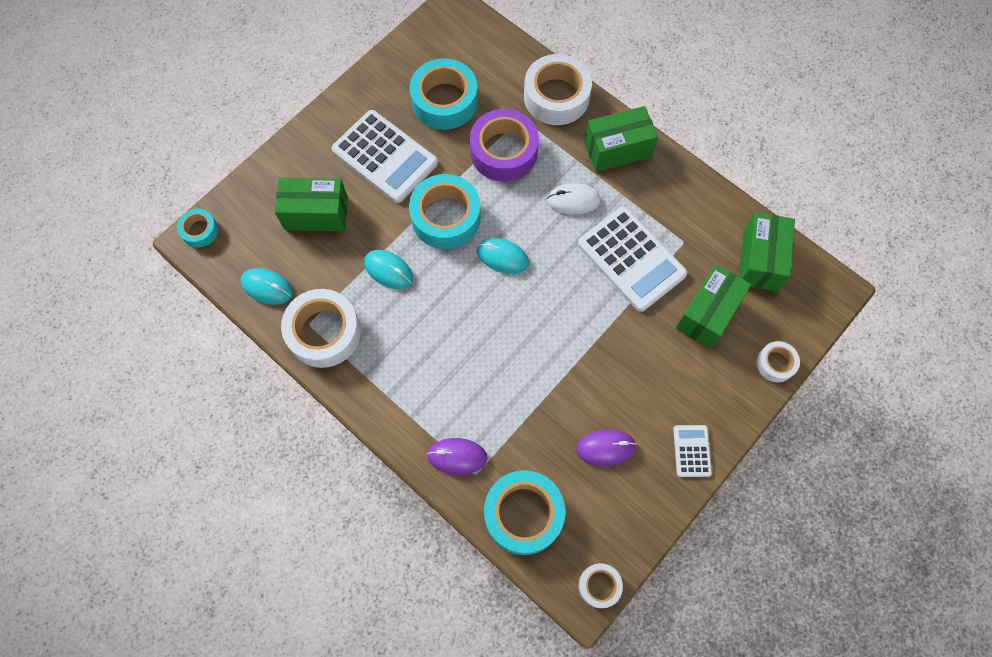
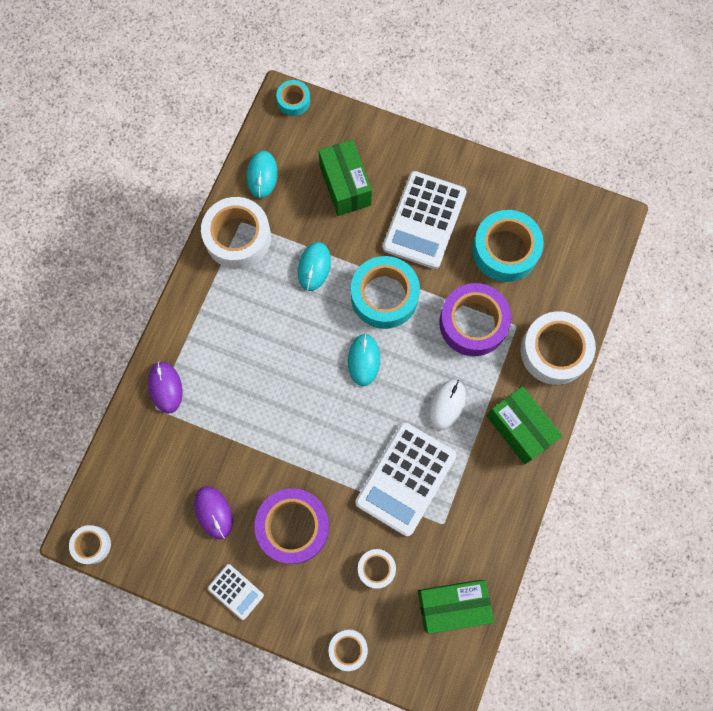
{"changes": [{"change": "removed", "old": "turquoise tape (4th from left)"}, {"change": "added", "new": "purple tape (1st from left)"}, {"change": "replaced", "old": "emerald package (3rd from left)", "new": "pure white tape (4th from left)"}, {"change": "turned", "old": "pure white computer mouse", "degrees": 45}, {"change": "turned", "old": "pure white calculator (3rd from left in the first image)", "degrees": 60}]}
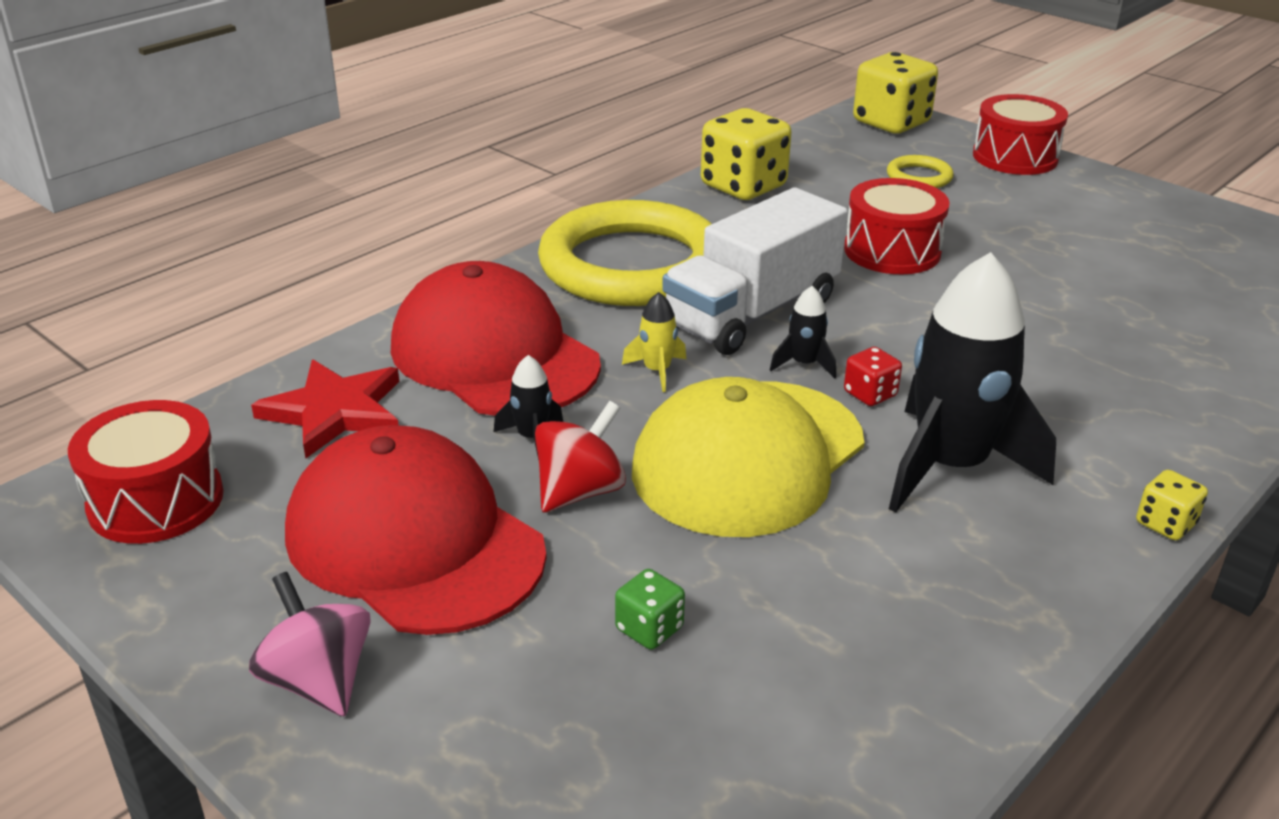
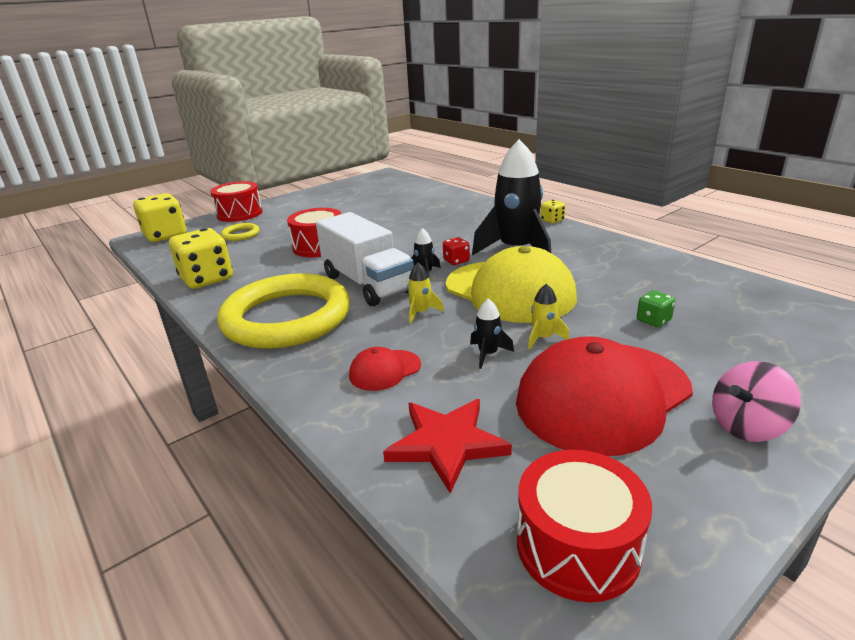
{"changes": [{"change": "replaced", "old": "crimson spinning top", "new": "golden rocket (2nd from left)"}, {"change": "resized", "old": "crimson baseball cap (2nd from left in the first image)", "factor": 0.44}]}
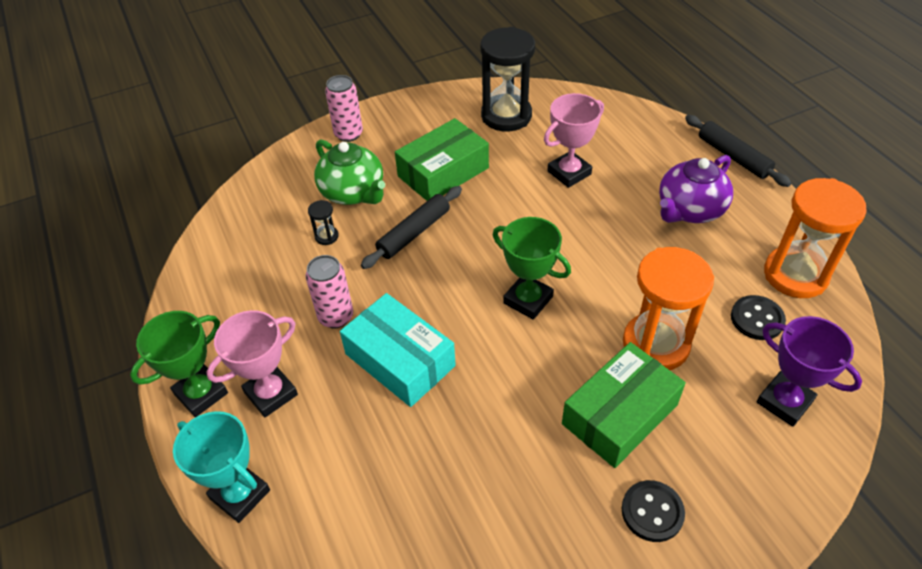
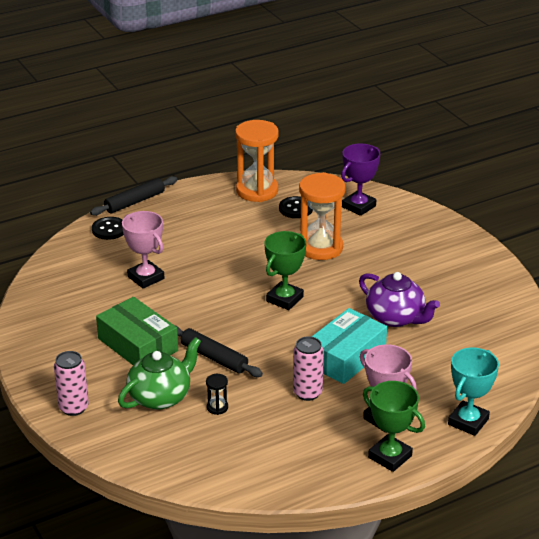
{"changes": [{"change": "removed", "old": "ebony sand timer (2nd from left)"}, {"change": "removed", "old": "emerald package (2nd from left)"}, {"change": "moved", "old": "ebony button (1st from left)"}, {"change": "moved", "old": "purple china teapot"}]}
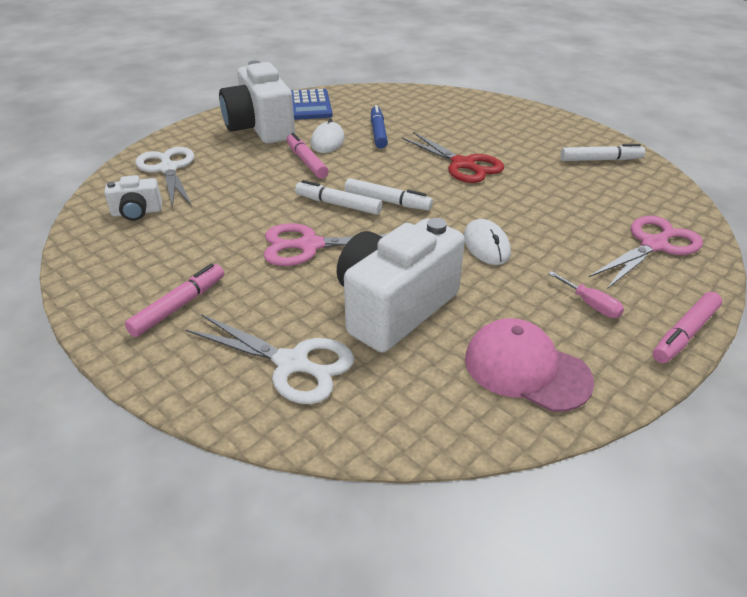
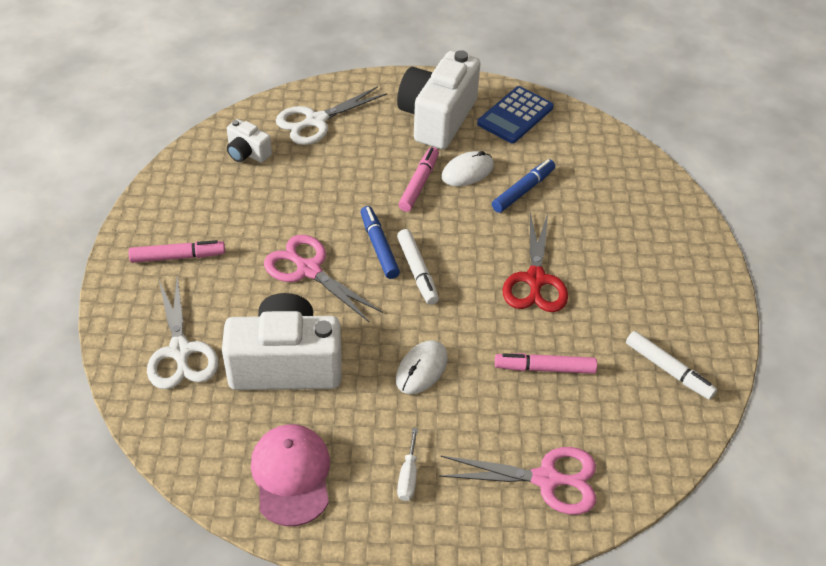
{"changes": [{"change": "moved", "old": "pink marker (3rd from left)"}, {"change": "recoloured", "old": "pure white marker (1st from left)", "new": "blue marker (1st from left)"}, {"change": "recoloured", "old": "pink flat screwdriver", "new": "pure white flat screwdriver"}, {"change": "turned", "old": "pure white shears (1st from left in the first image)", "degrees": -150}]}
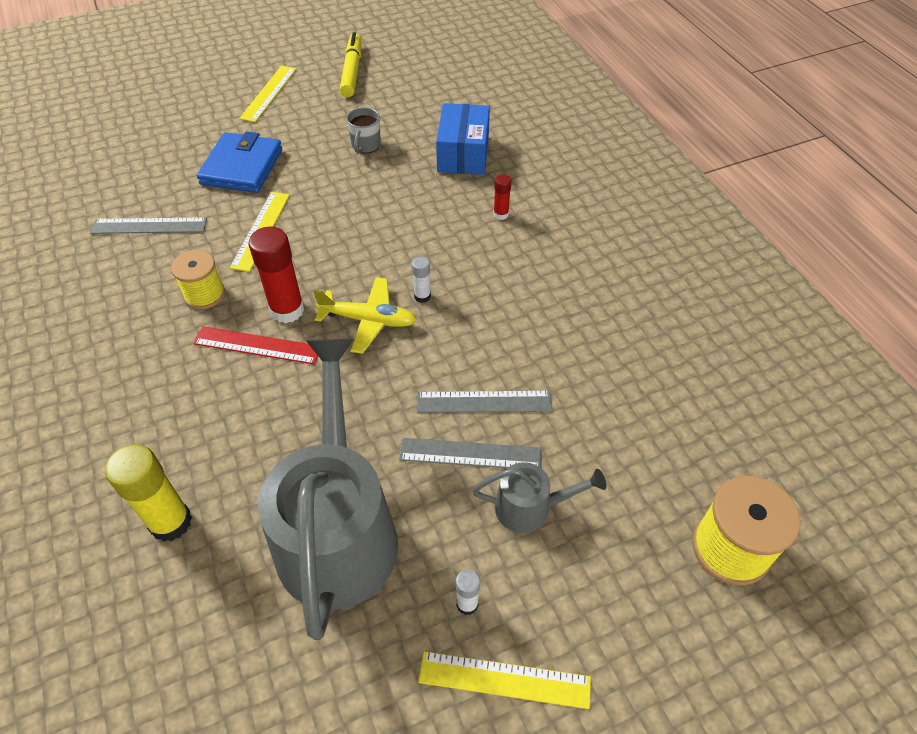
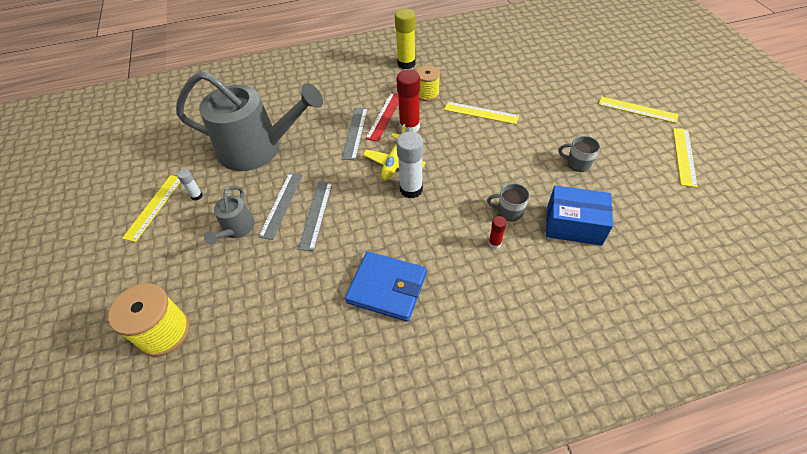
{"changes": [{"change": "added", "new": "ash-grey tea mug (1st from left)"}, {"change": "moved", "old": "ash-grey ruler (1st from left in the first image)", "new": "ash-grey ruler (3rd from left)"}, {"change": "moved", "old": "golden glue"}, {"change": "moved", "old": "blue billfold"}, {"change": "replaced", "old": "golden marker", "new": "golden ruler (4th from left)"}, {"change": "resized", "old": "pure white glue (1st from left in the first image)", "factor": 1.98}]}
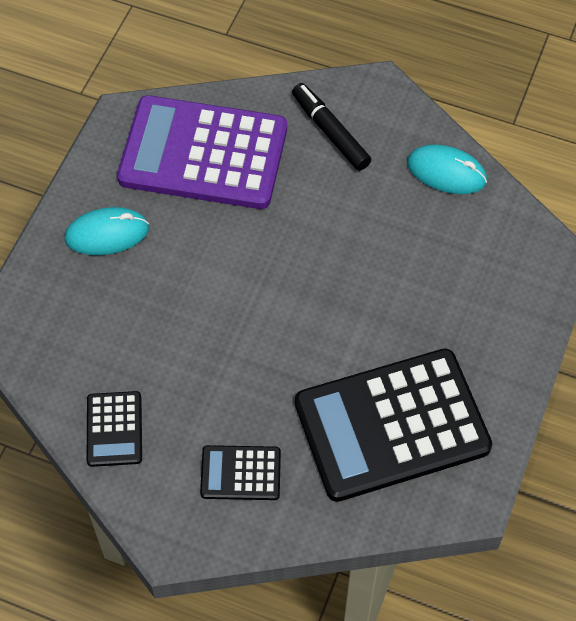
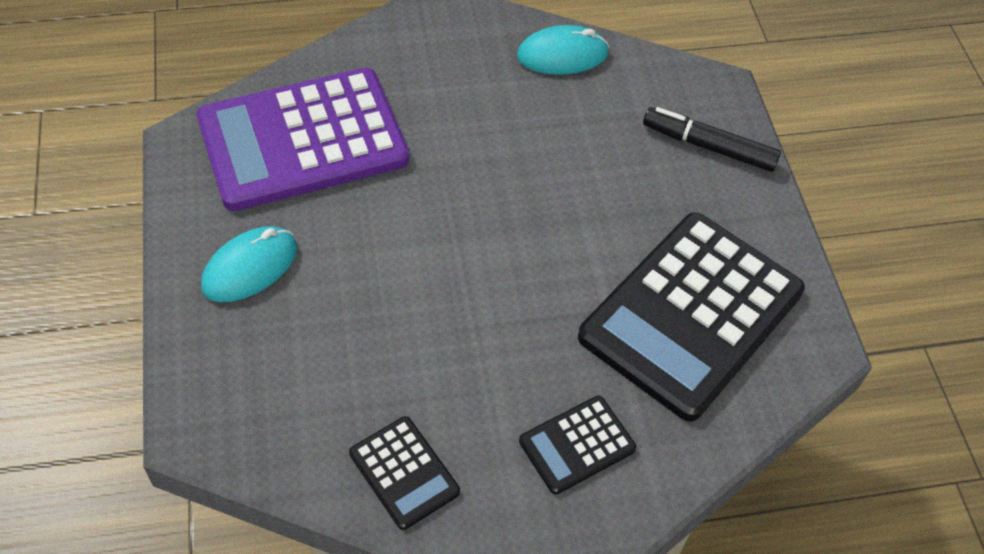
{"changes": [{"change": "moved", "old": "ebony marker"}]}
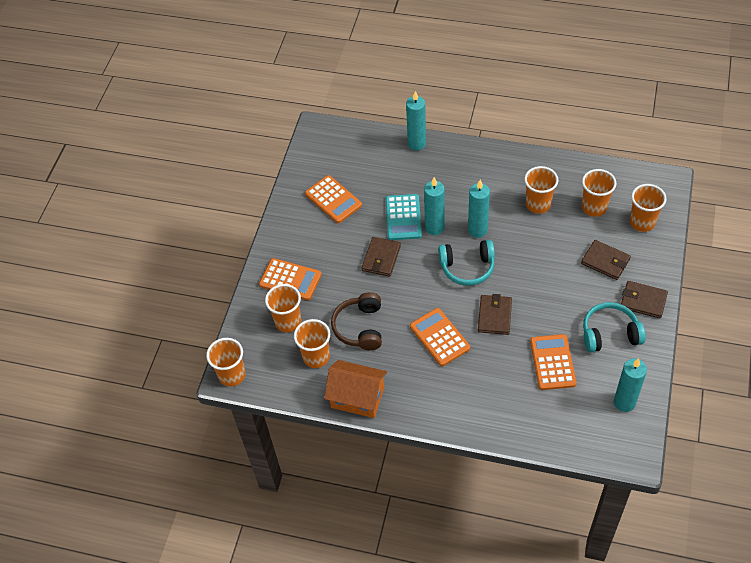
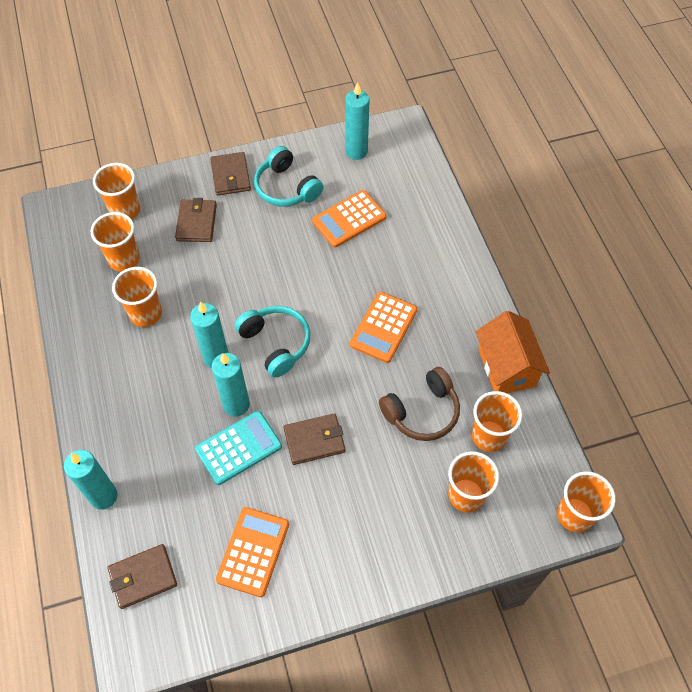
{"changes": [{"change": "removed", "old": "orange-coloured calculator (1st from left)"}, {"change": "moved", "old": "dark brown billfold (2nd from left in the first image)", "new": "dark brown billfold (1st from left)"}]}
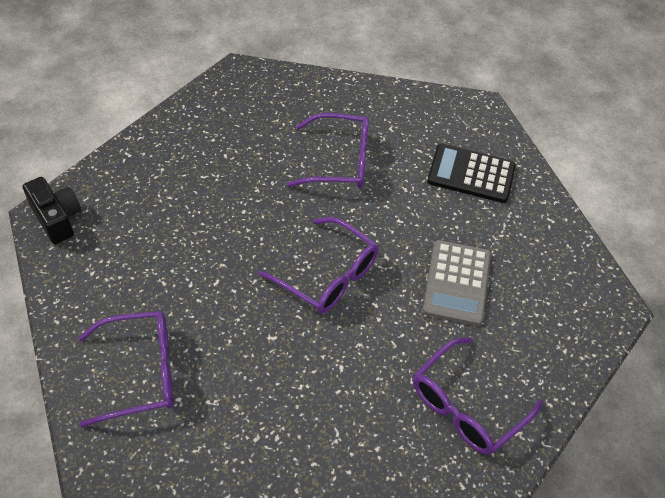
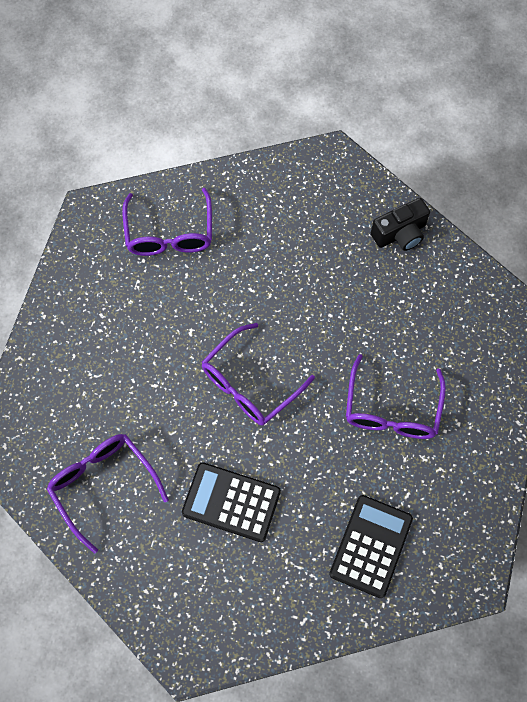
{"changes": [{"change": "moved", "old": "ebony photo camera"}, {"change": "recoloured", "old": "ash-grey calculator", "new": "ebony calculator (1st from left)"}]}
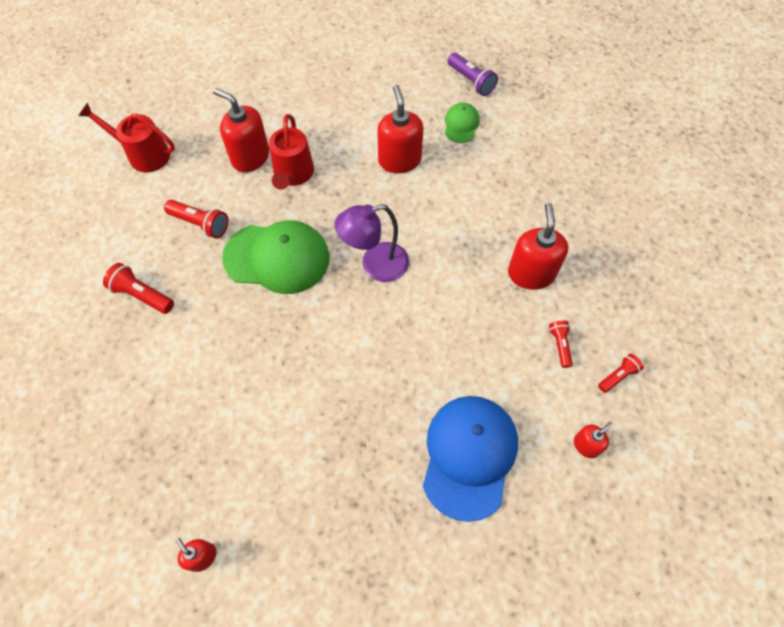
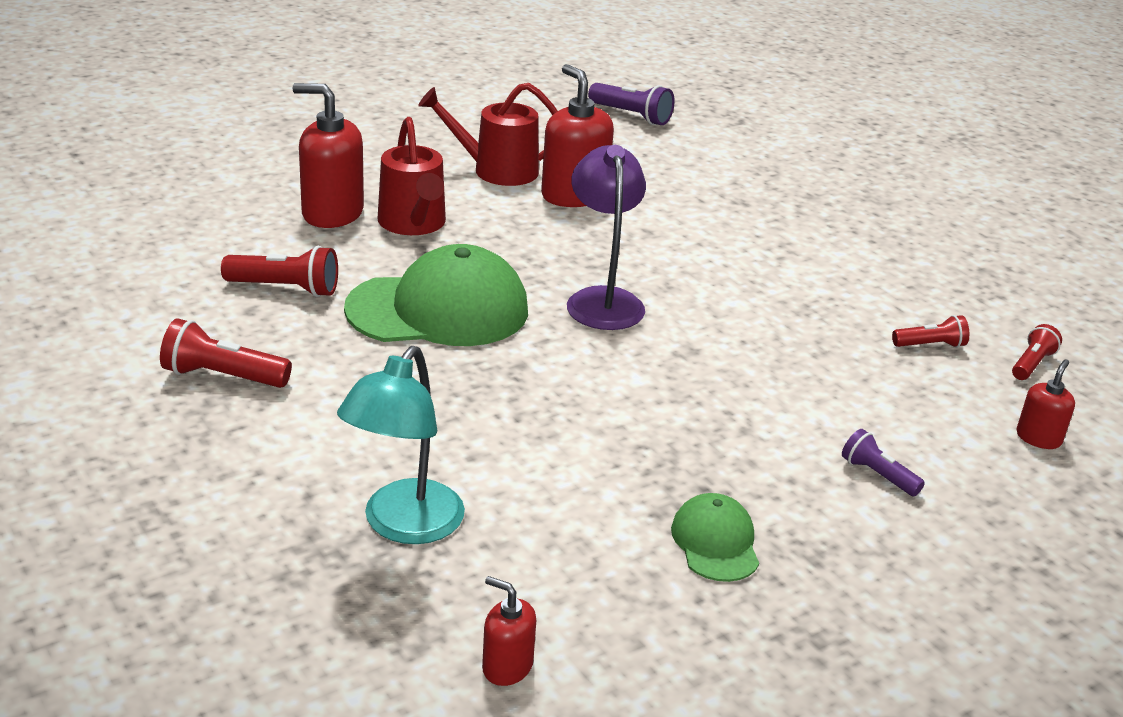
{"changes": [{"change": "removed", "old": "crimson pump bottle (4th from left)"}, {"change": "added", "new": "turquoise reading lamp"}, {"change": "moved", "old": "crimson sprinkling can (1st from left in the first image)", "new": "crimson sprinkling can (2nd from left)"}, {"change": "moved", "old": "emerald baseball cap (2nd from left)"}, {"change": "replaced", "old": "blue baseball cap", "new": "purple pocket torch (2nd from left)"}, {"change": "turned", "old": "purple reading lamp", "degrees": 120}, {"change": "turned", "old": "crimson pocket torch (3rd from left)", "degrees": 105}]}
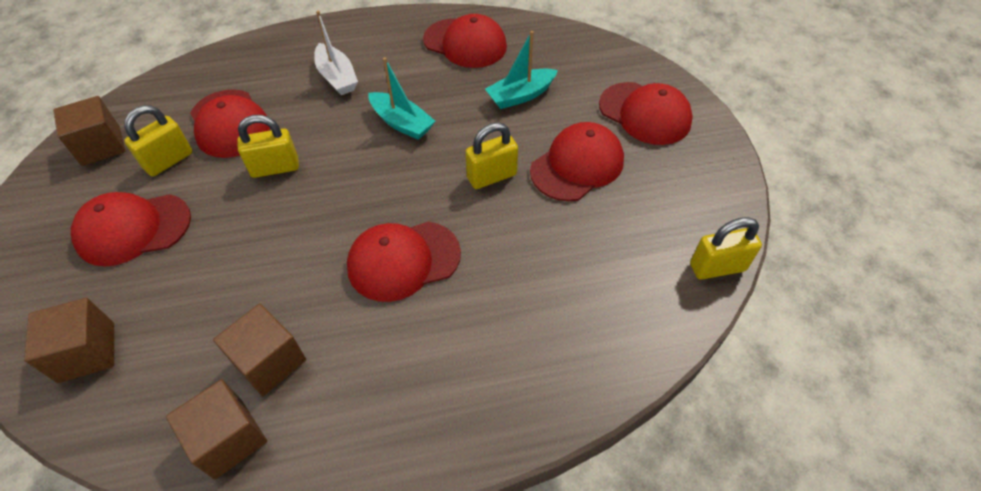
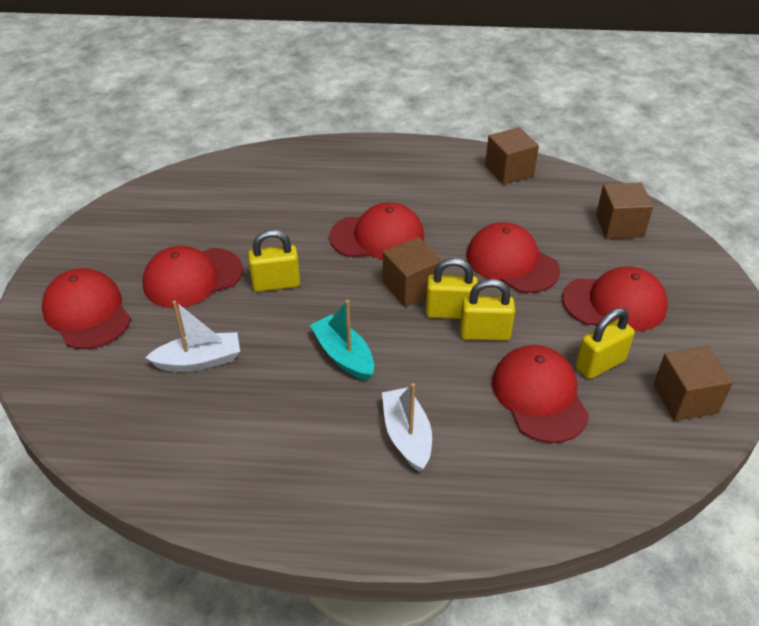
{"changes": [{"change": "moved", "old": "dark brown cube (4th from left in the first image)", "new": "dark brown cube (1st from left)"}, {"change": "moved", "old": "crimson baseball cap (4th from left)"}, {"change": "moved", "old": "golden small lock (4th from left in the first image)", "new": "golden small lock (2nd from left)"}, {"change": "recoloured", "old": "turquoise sailboat (2nd from left)", "new": "pure white sailboat (1st from left)"}]}
